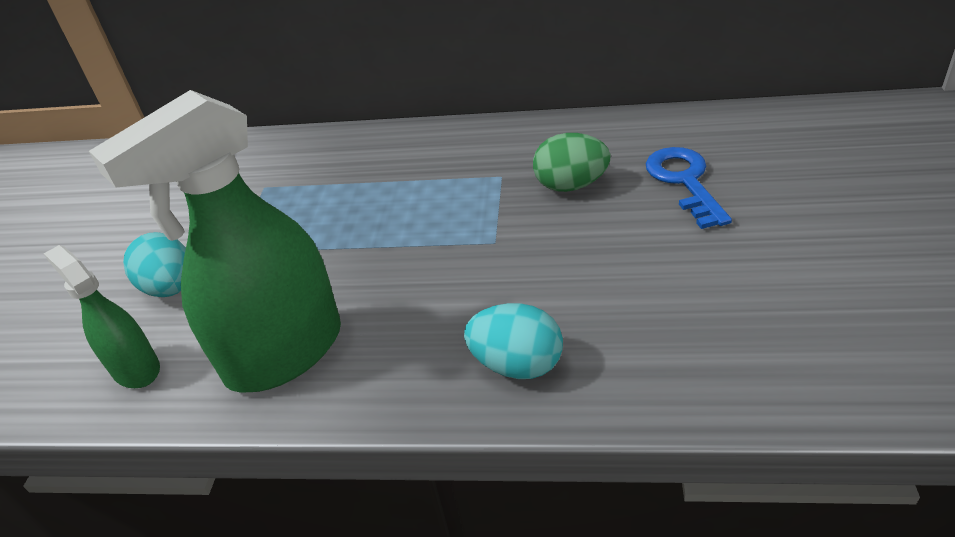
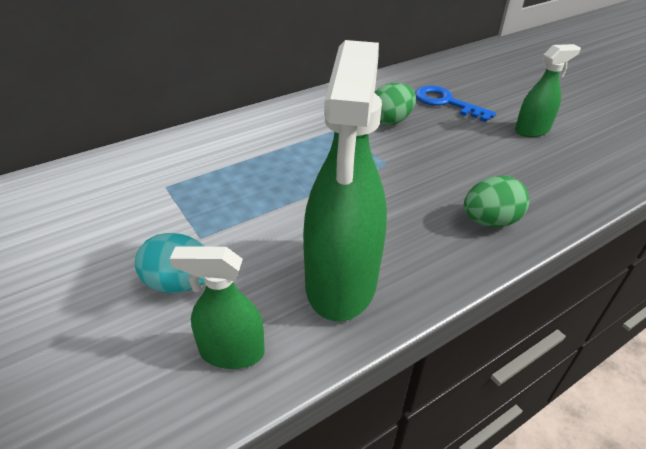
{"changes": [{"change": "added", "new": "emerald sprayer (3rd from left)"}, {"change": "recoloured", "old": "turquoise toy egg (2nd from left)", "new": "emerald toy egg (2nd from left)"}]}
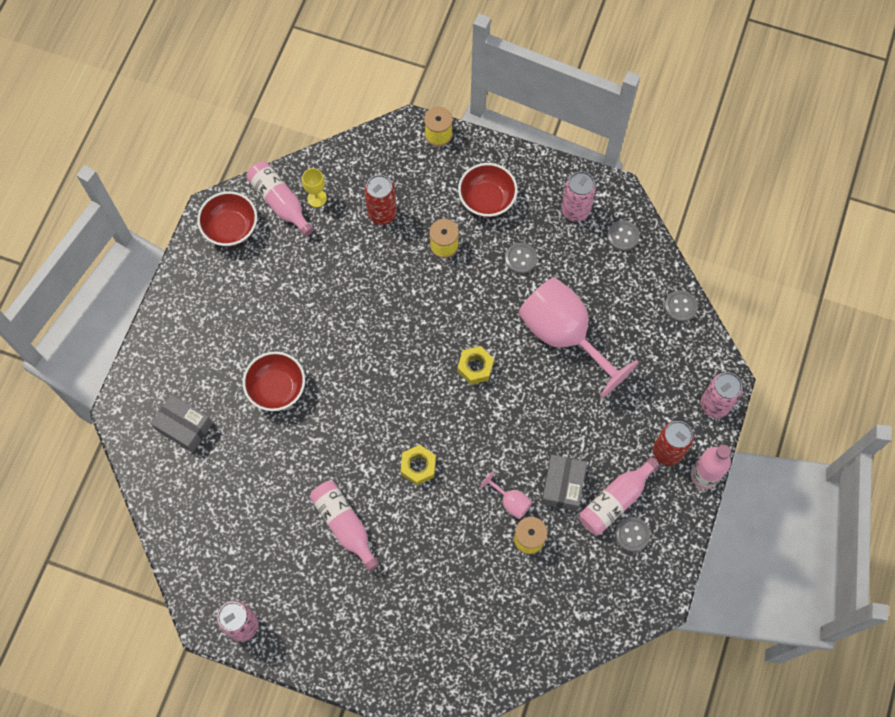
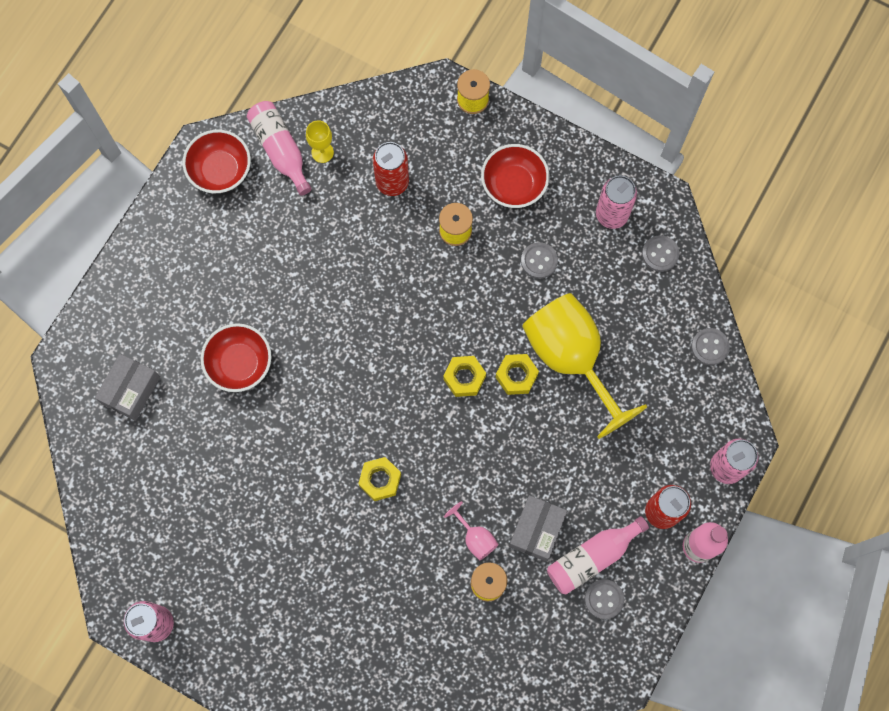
{"changes": [{"change": "removed", "old": "pink drink bottle (2nd from left)"}, {"change": "added", "new": "golden hex nut (3rd from left)"}, {"change": "recoloured", "old": "pink goblet (2nd from left)", "new": "golden goblet (2nd from left)"}, {"change": "turned", "old": "ash-grey package (1st from left)", "degrees": 75}]}
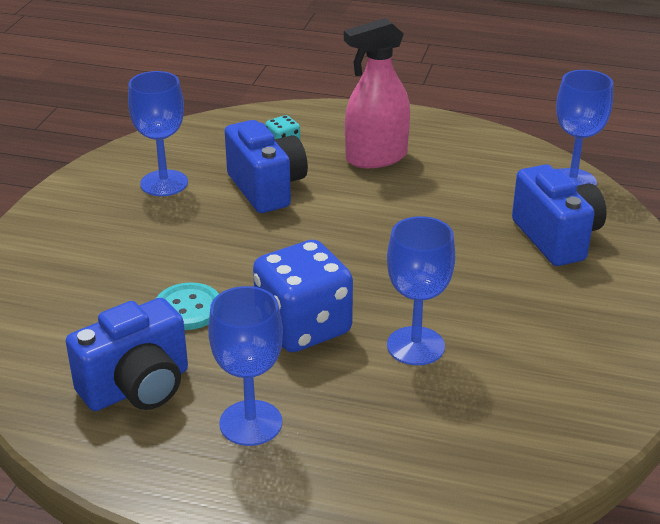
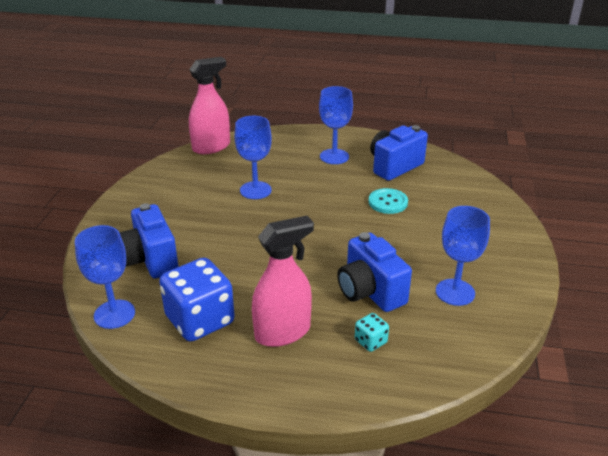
{"changes": [{"change": "added", "new": "pink sprayer (1st from left)"}, {"change": "moved", "old": "blue dice"}]}
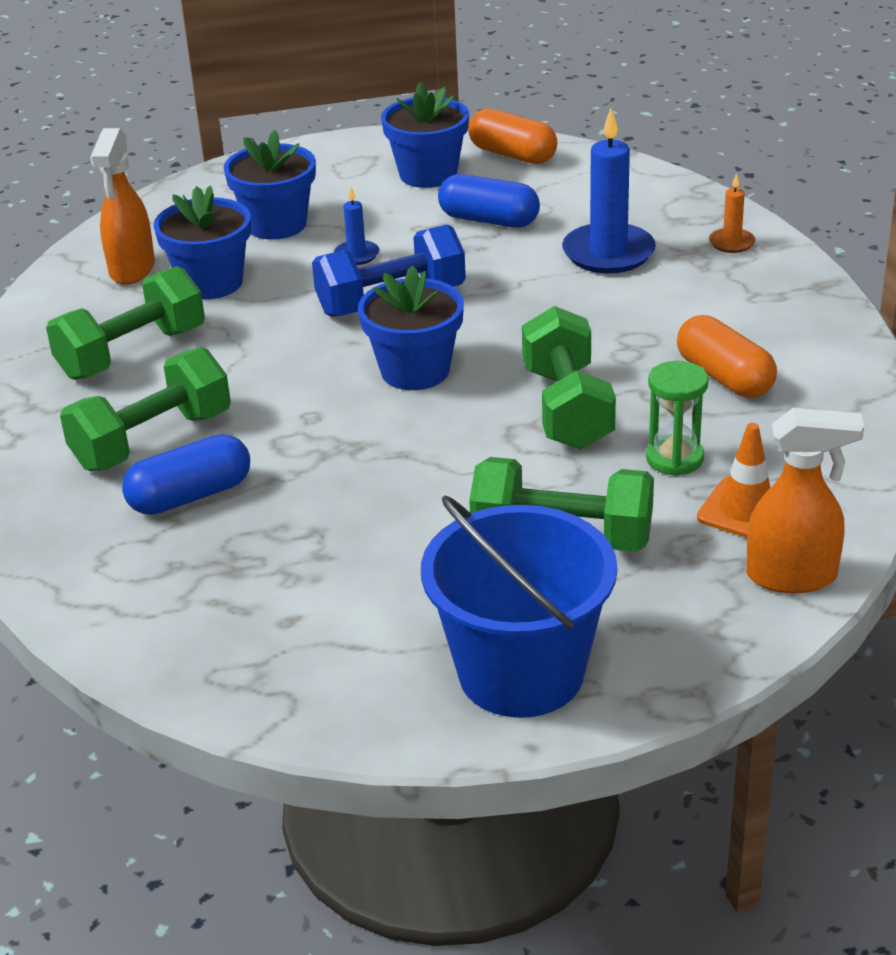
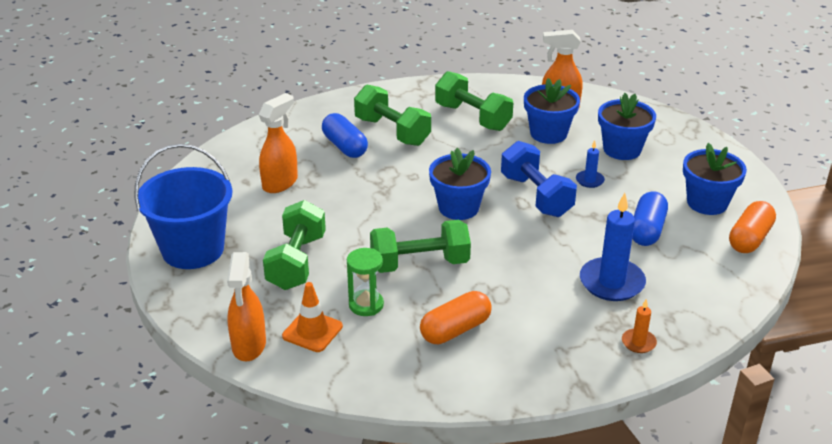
{"changes": [{"change": "added", "new": "orange-coloured sprayer (2nd from left)"}]}
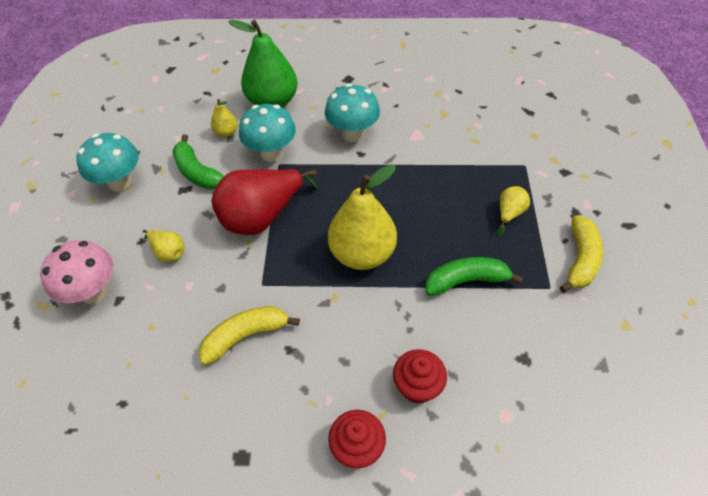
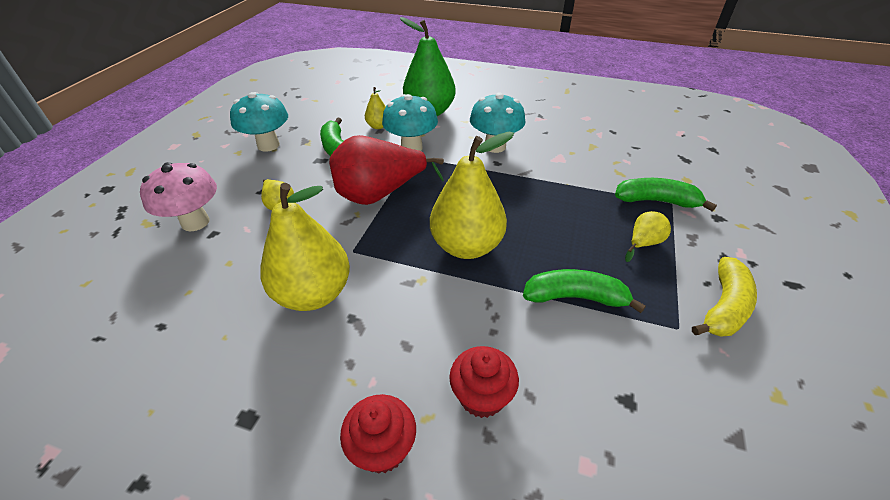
{"changes": [{"change": "added", "new": "emerald banana (3rd from left)"}, {"change": "replaced", "old": "golden banana (1st from left)", "new": "golden toy pear (2nd from left)"}]}
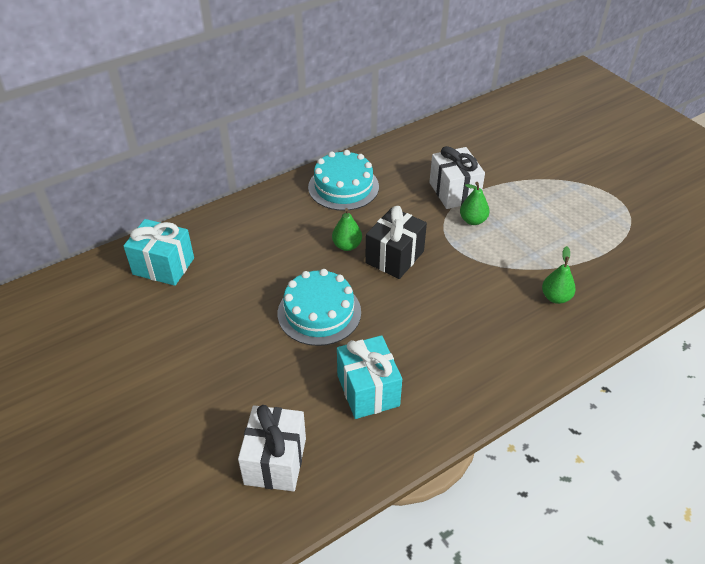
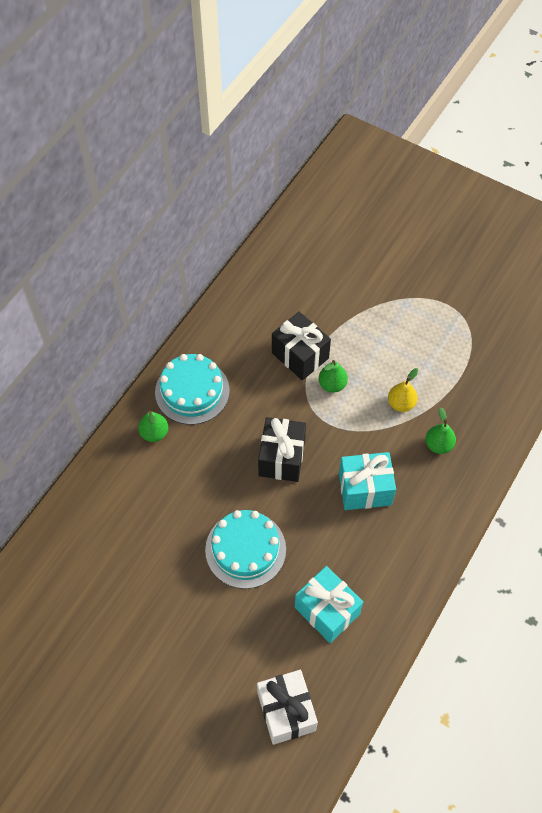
{"changes": [{"change": "added", "new": "golden toy pear"}, {"change": "moved", "old": "turquoise wrapped gift (1st from left in the first image)", "new": "turquoise wrapped gift (2nd from left)"}, {"change": "moved", "old": "emerald toy pear (1st from left)"}, {"change": "recoloured", "old": "pure white wrapped gift (2nd from left)", "new": "ebony wrapped gift (2nd from left)"}]}
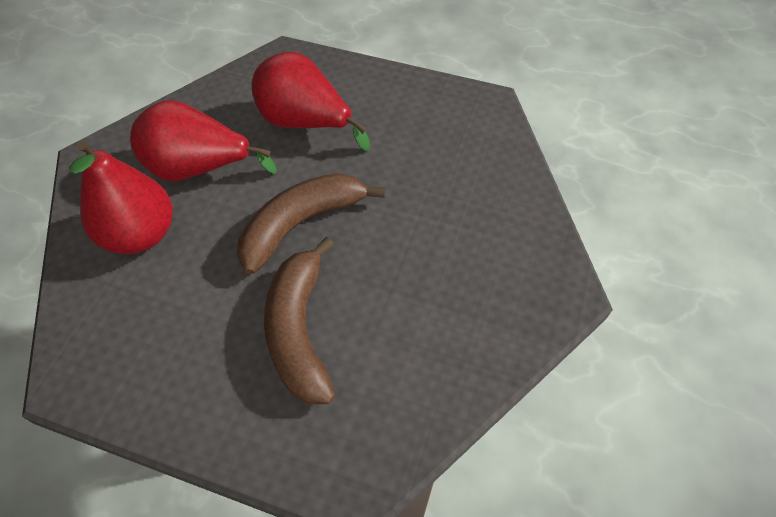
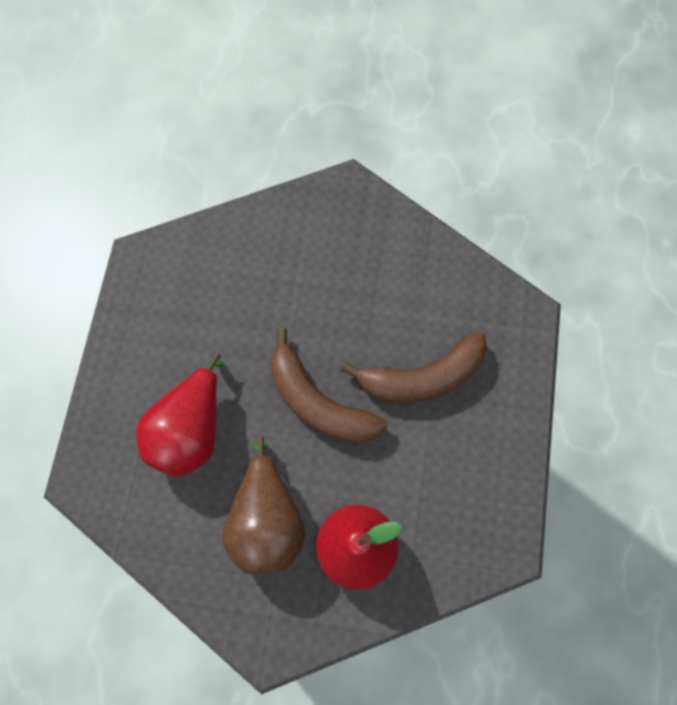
{"changes": [{"change": "recoloured", "old": "crimson toy pear (2nd from left)", "new": "dark brown toy pear"}]}
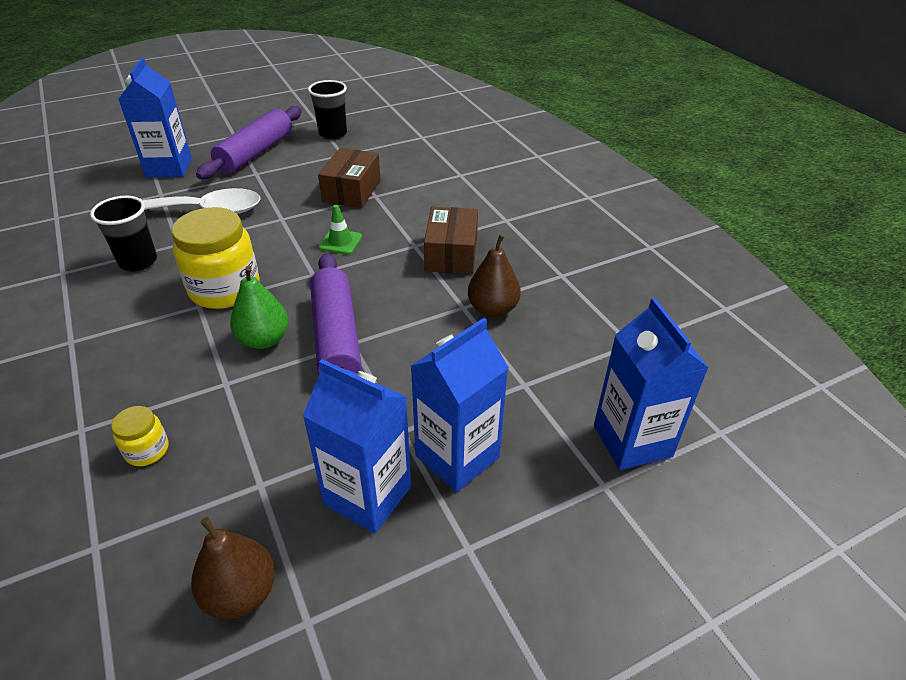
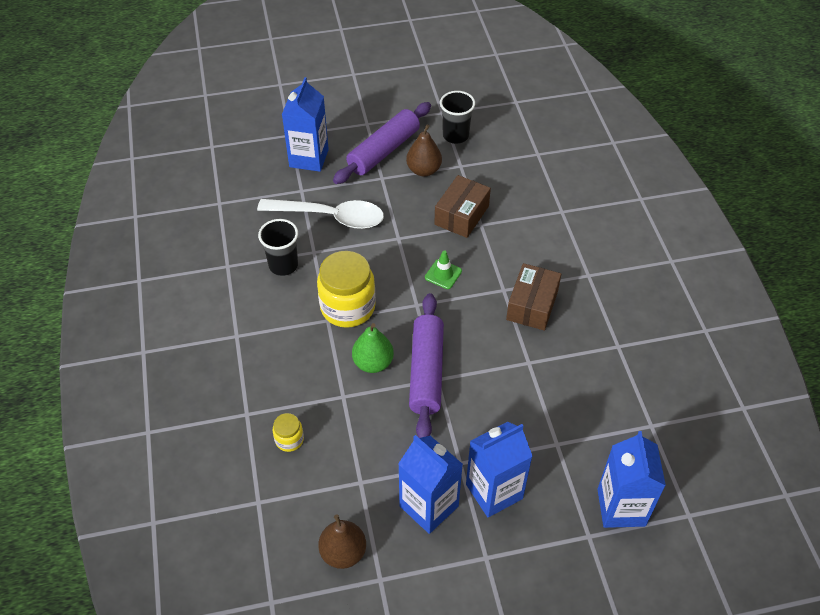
{"changes": [{"change": "moved", "old": "dark brown toy pear (2nd from left)"}]}
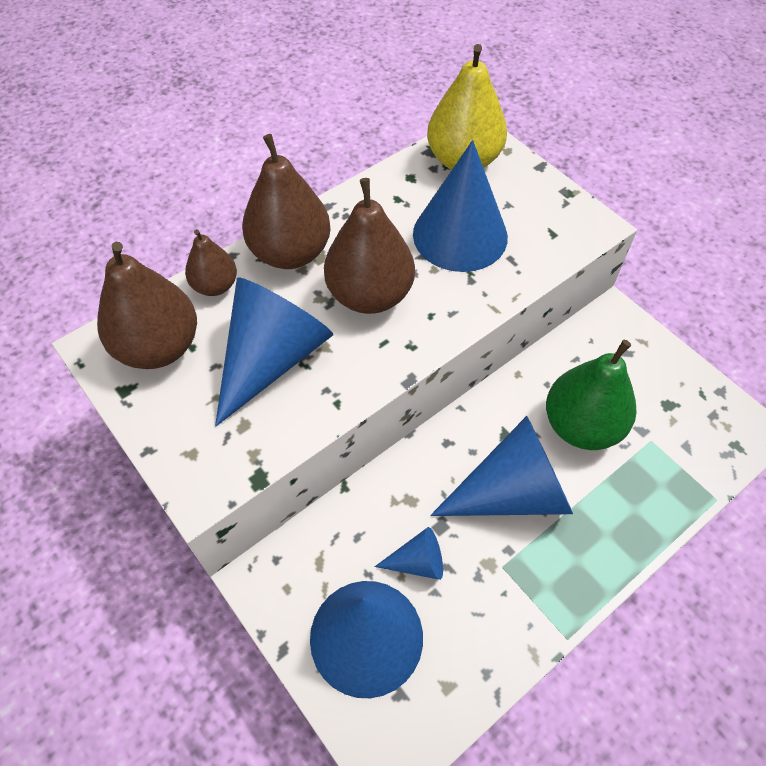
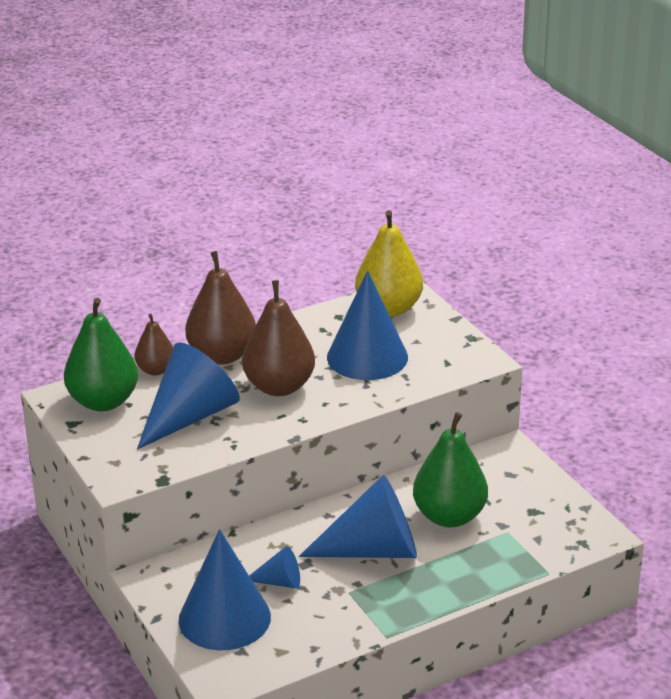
{"changes": [{"change": "recoloured", "old": "dark brown toy pear (1st from left)", "new": "emerald toy pear (1st from left)"}]}
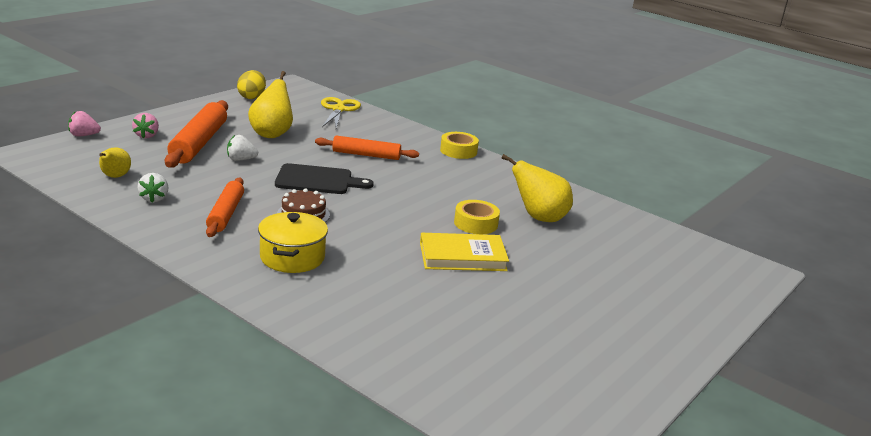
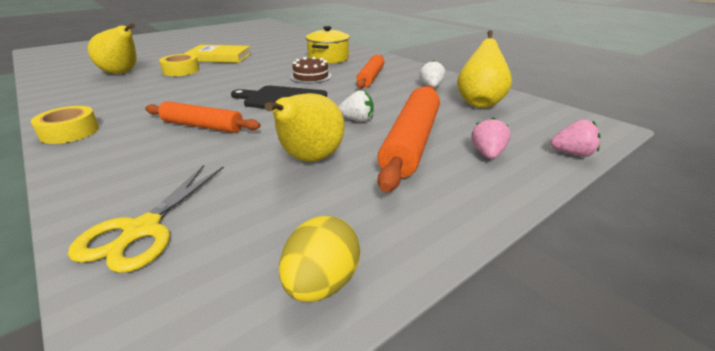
{"changes": [{"change": "resized", "old": "golden toy pear (1st from left in the first image)", "factor": 1.65}]}
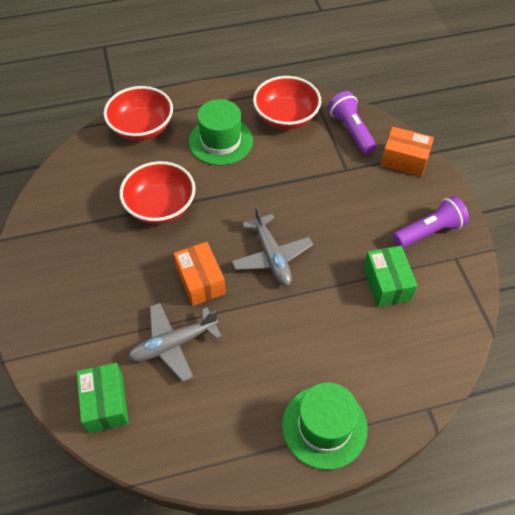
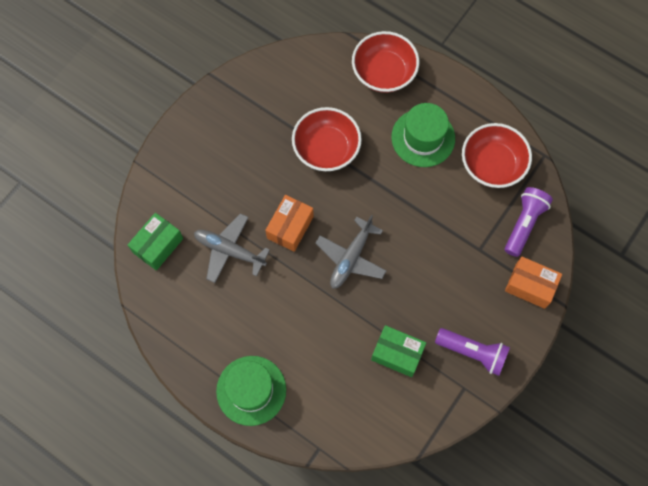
{"changes": [{"change": "turned", "old": "emerald package (2nd from left)", "degrees": 75}, {"change": "turned", "old": "orange-coloured package (2nd from left)", "degrees": -45}]}
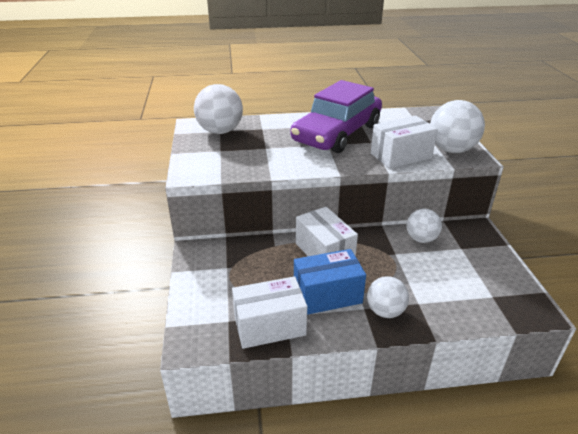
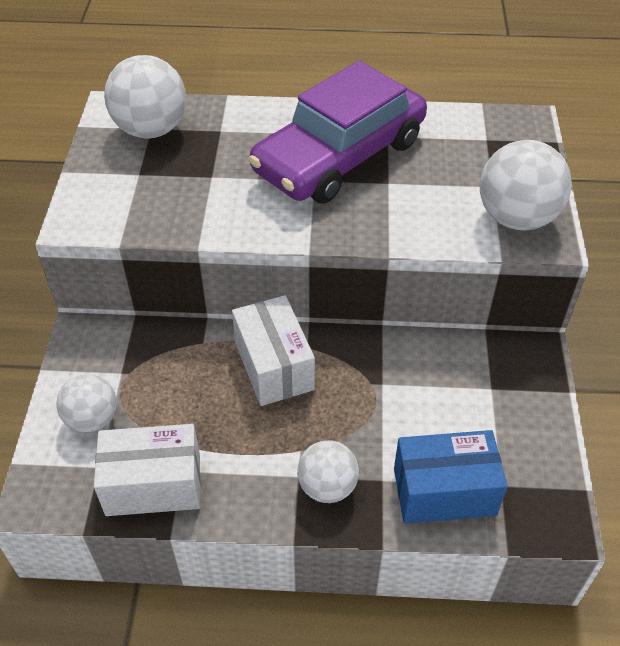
{"changes": [{"change": "removed", "old": "pure white package (3rd from left)"}, {"change": "moved", "old": "blue package"}, {"change": "moved", "old": "pure white sphere (3rd from left in the first image)", "new": "pure white sphere (1st from left)"}]}
